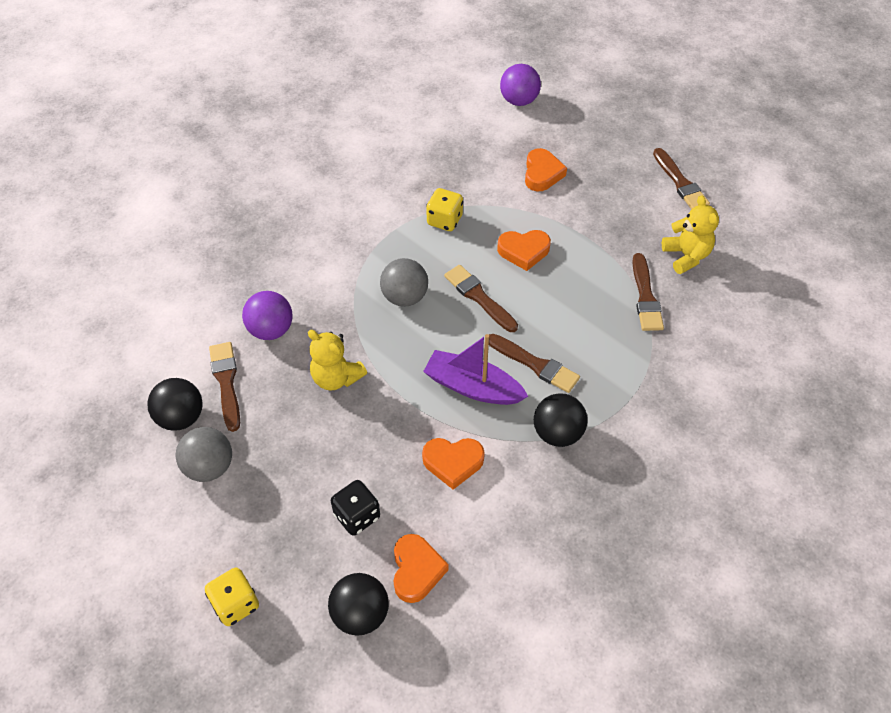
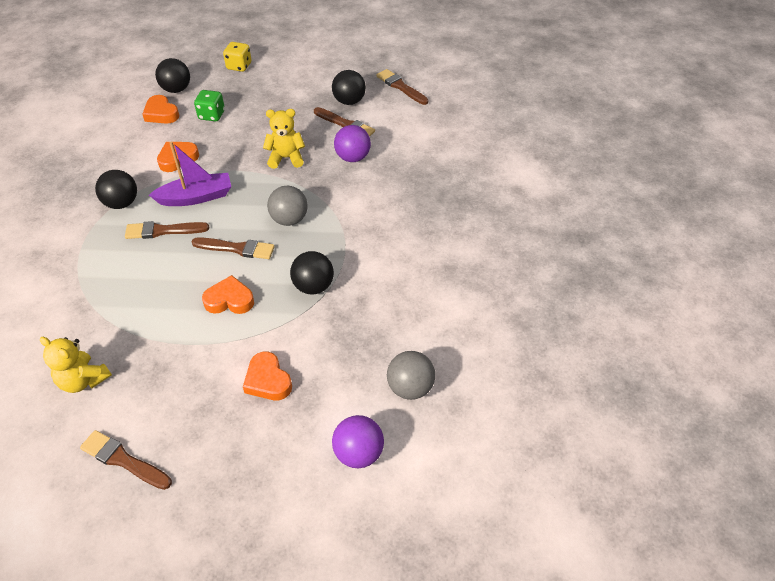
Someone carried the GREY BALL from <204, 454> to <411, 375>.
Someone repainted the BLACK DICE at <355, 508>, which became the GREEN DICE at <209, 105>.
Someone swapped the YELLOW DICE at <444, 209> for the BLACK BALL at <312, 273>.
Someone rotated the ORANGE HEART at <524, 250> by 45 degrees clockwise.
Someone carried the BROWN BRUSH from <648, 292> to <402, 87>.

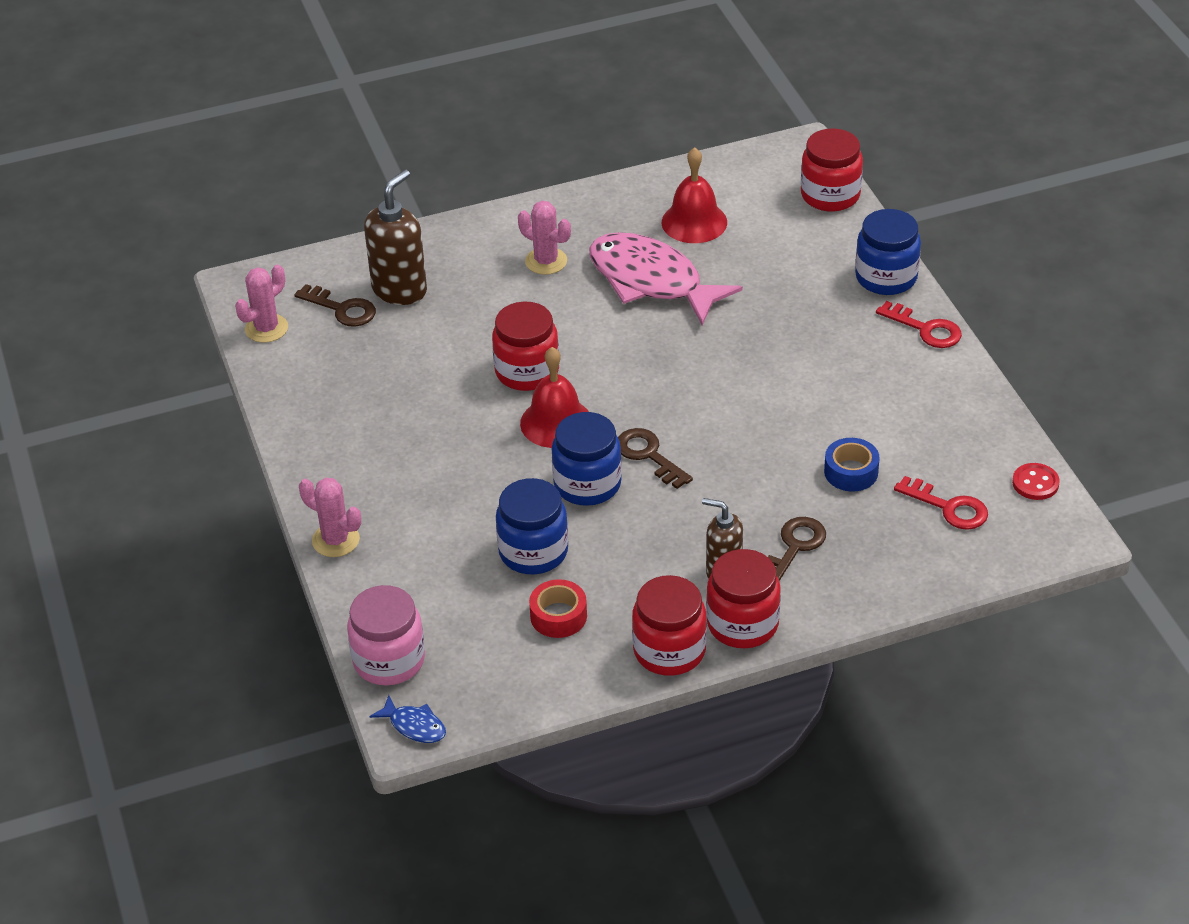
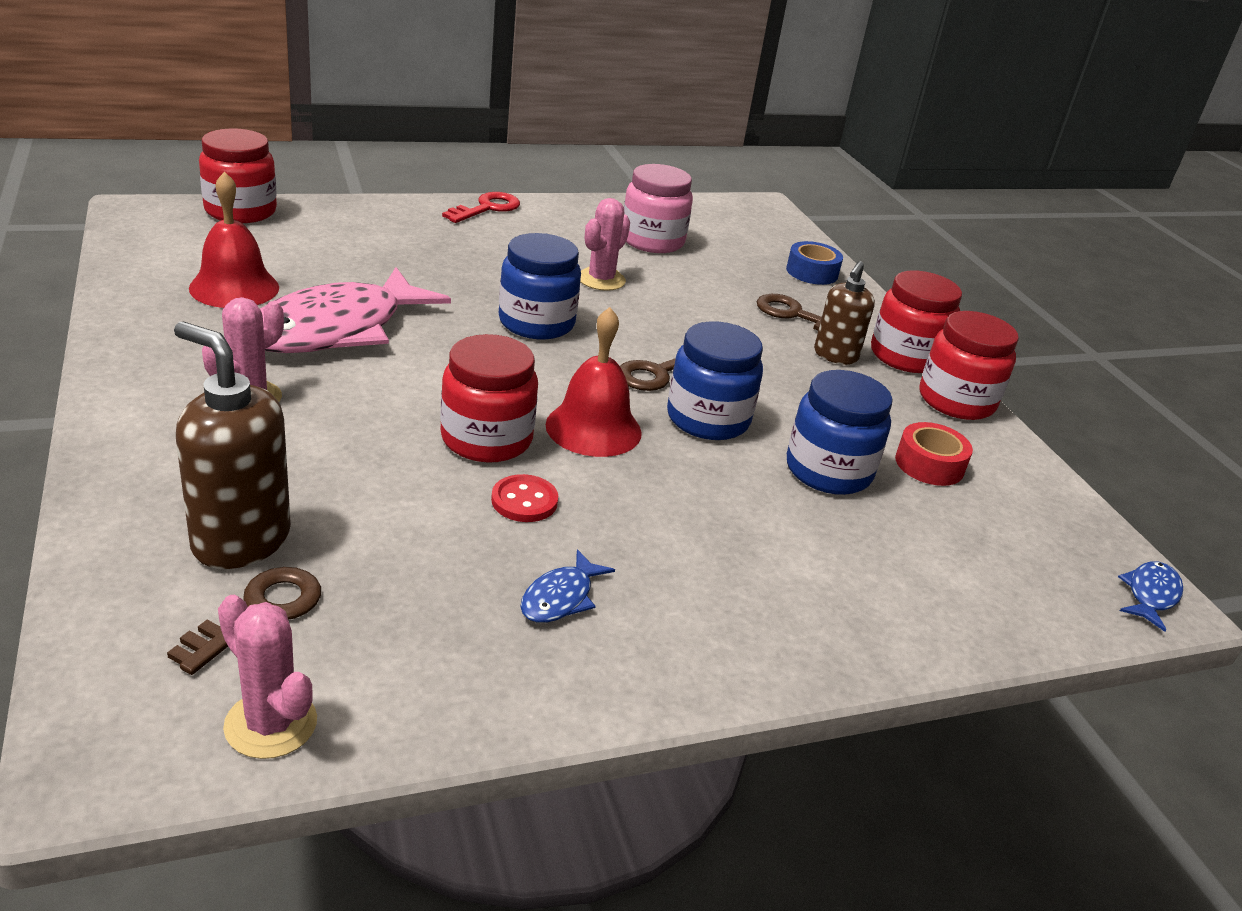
Someone carried the PINK CACTUS from <330, 517> to <605, 244>.
Someone carried the PINK JAR from <386, 635> to <658, 208>.
Someone carried the BLUE TAPE from <852, 464> to <814, 263>.
Someone carried the BLUE JAR from <888, 252> to <540, 286>.
Someone took away the RED KEY at <941, 503>.
Someone carried the RED BUTTON from <1036, 481> to <524, 498>.
Someone put down the BLUE FISH at <567, 586>.

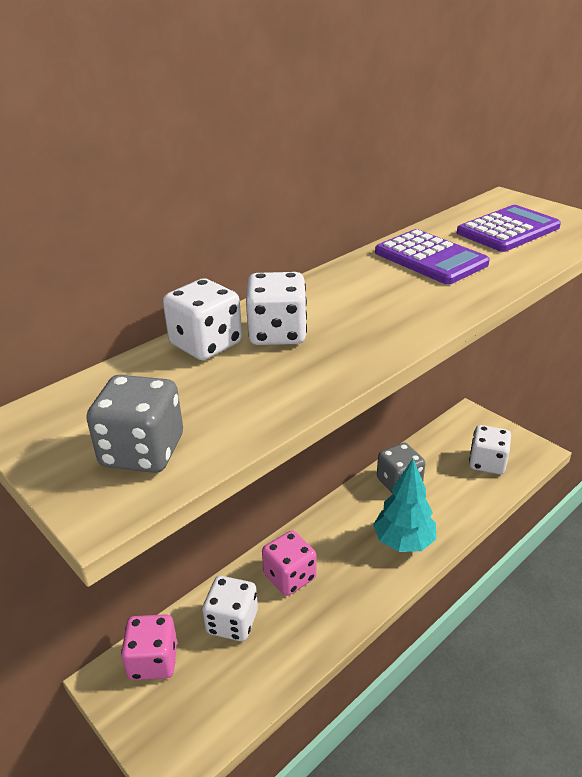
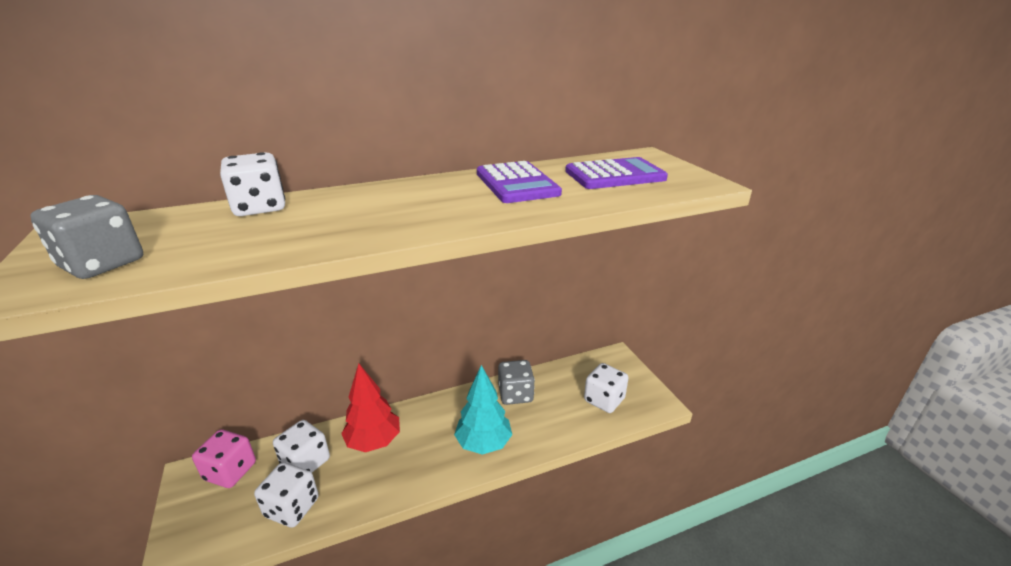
Someone carried the WHITE DICE from <276, 308> to <286, 495>.
Someone swapped the PINK DICE at <289, 563> for the RED TREE at <370, 407>.

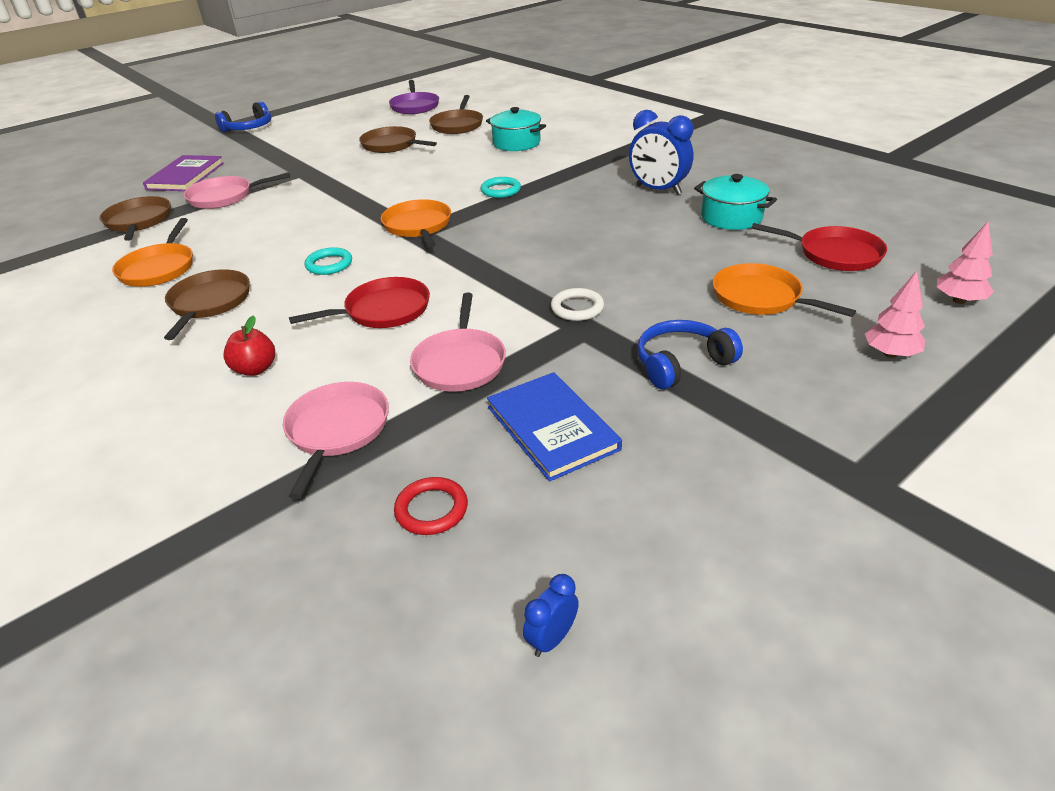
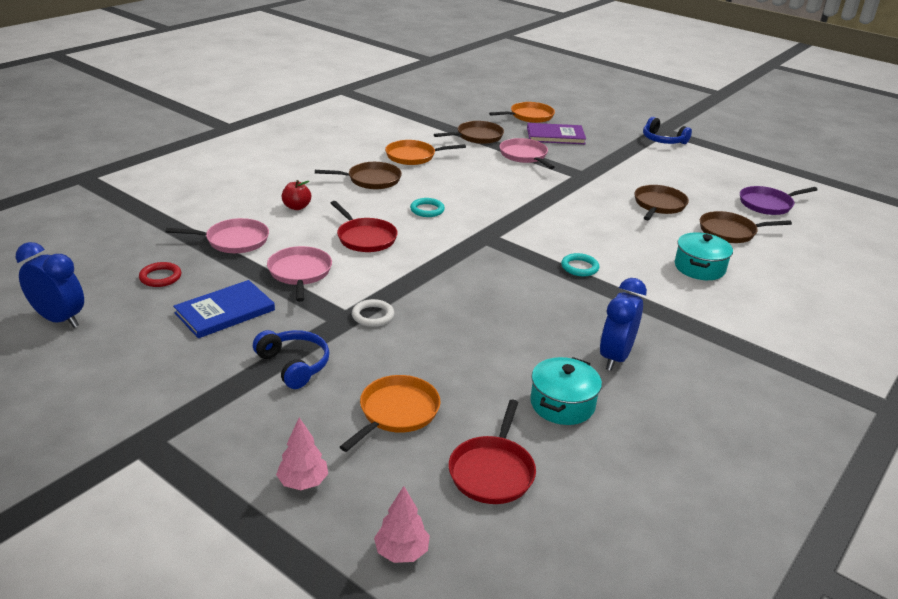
Someone carried the ORANGE PAN from <416, 223> to <522, 112>.
Someone rotated the PINK PAN at <458, 342> by 90 degrees clockwise.
Someone scaled the BLUE CLOCK at <551, 615> by 2.08.

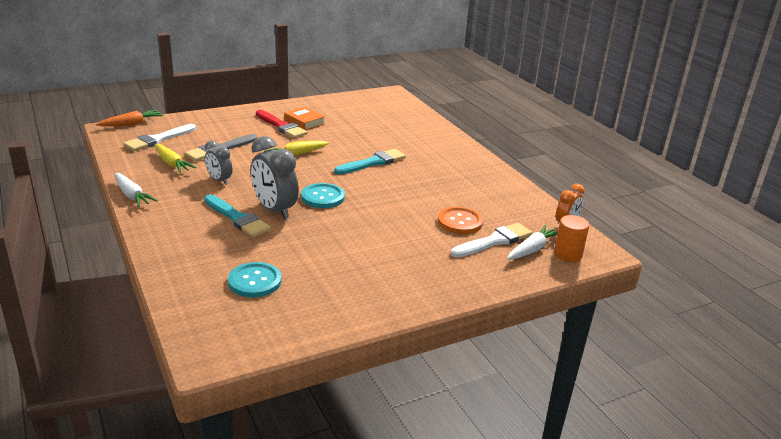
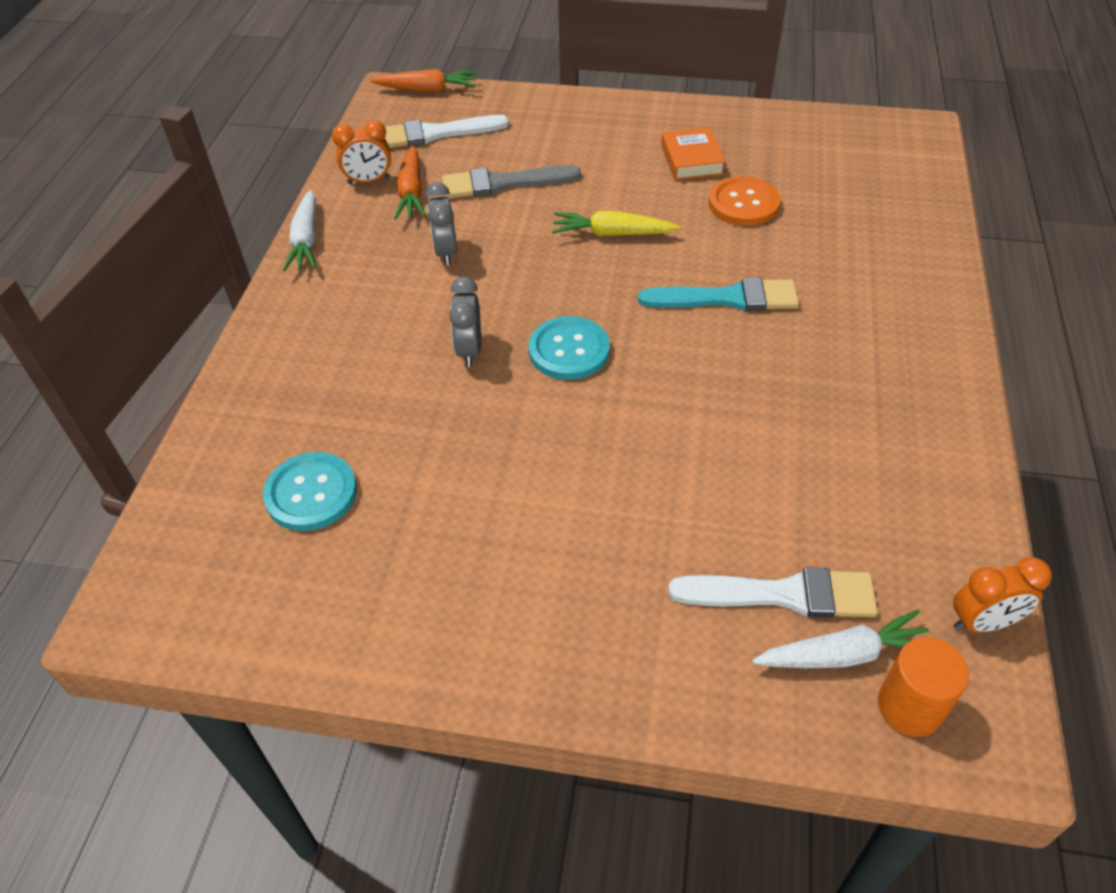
Someone repainted the YELLOW CARROT at <176, 158>, which became the ORANGE CARROT at <410, 182>.
Someone took away the TURQUOISE BRUSH at <237, 216>.
Someone scaled the GREY CLOCK at <275, 178> by 0.58.
Someone took away the RED BRUSH at <282, 124>.
Someone carried the ORANGE BUTTON from <460, 220> to <745, 201>.
Someone put down the ORANGE CLOCK at <361, 152>.

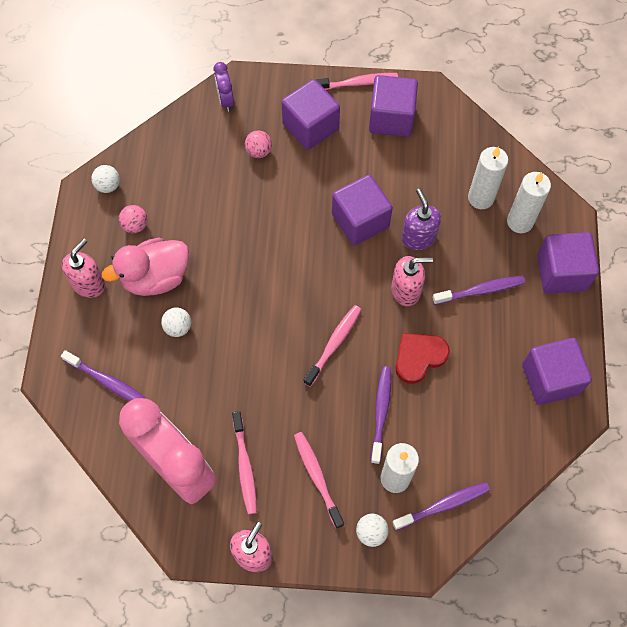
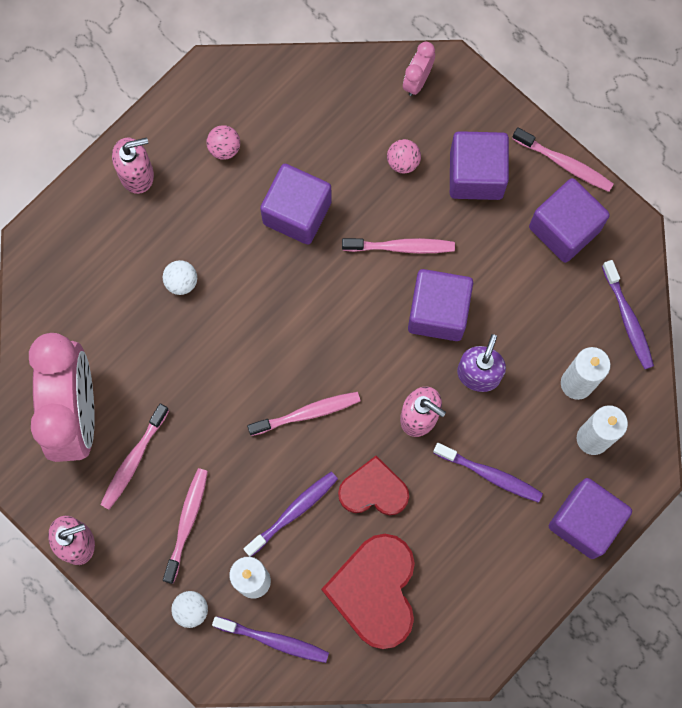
Someone carried the PURPLE TOOTHBRUSH from <104, 375> to <628, 314>.
Someone took away the WHITE BALL at <105, 179>.
Someone took away the PINK DUCK at <145, 267>.
Someone repainted the PURPLE CLOCK at <223, 87>, which became the PINK CLOCK at <419, 69>.
Someone carried the PURPLE CUBE from <557, 371> to <296, 204>.
Someone put down the RED HEART at <368, 591>.
Someone put down the PINK TOOTHBRUSH at <398, 246>.

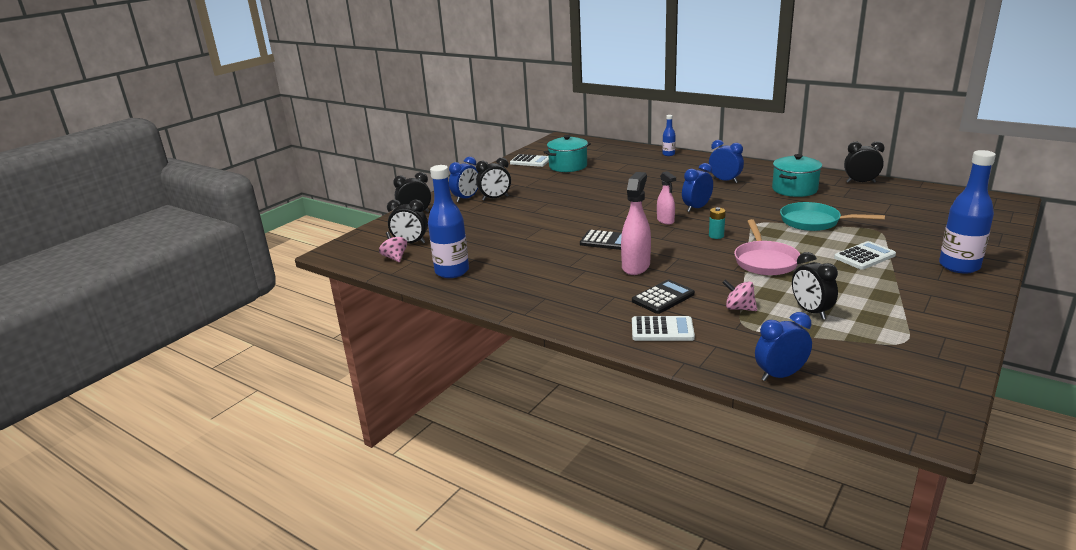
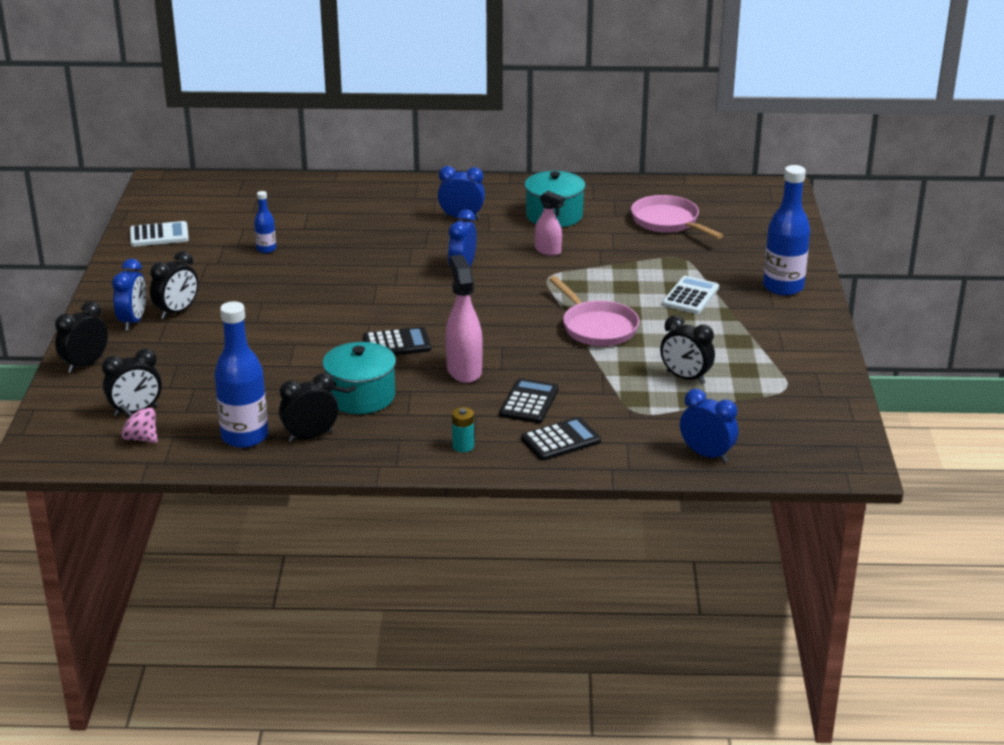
Someone carried the TURQUOISE POT from <567, 153> to <359, 378>.
Someone repainted the WHITE CALCULATOR at <663, 328>, which became the BLACK CALCULATOR at <561, 439>.
Someone carried the PINK SPRAY BOTTLE from <666, 198> to <550, 223>.
Someone carried the BLUE BOTTLE from <669, 135> to <265, 222>.
Someone carried the TURQUOISE BATTERY from <717, 223> to <463, 429>.
Someone took away the PINK SPINNING TOP at <739, 295>.
Someone rotated the BLUE CLOCK at <783, 346> by 90 degrees clockwise.
Someone took away the TURQUOISE PAN at <832, 216>.
Someone carried the BLACK CLOCK from <864, 162> to <308, 407>.
Someone put down the PINK PAN at <677, 217>.

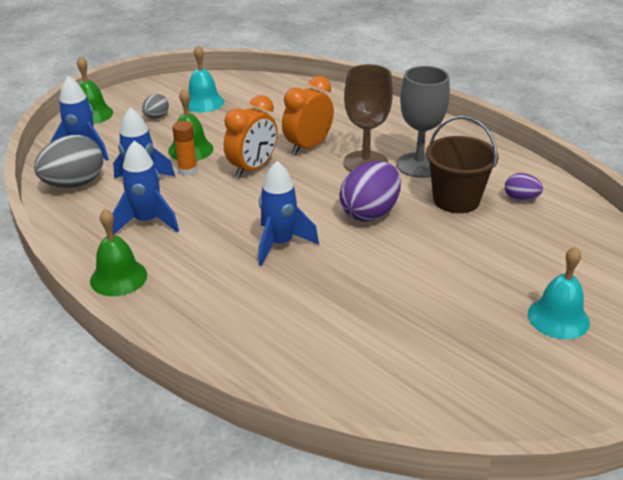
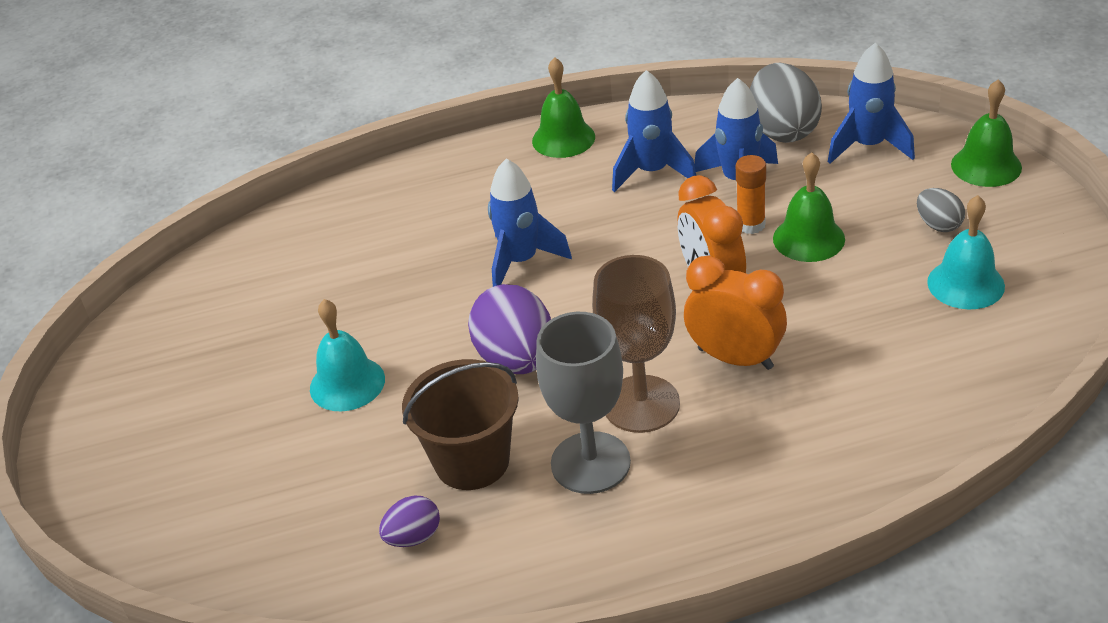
Someone rotated the ORANGE CLOCK at <308, 115> by 45 degrees counterclockwise.
Someone carried the TURQUOISE BELL from <559, 292> to <347, 355>.

